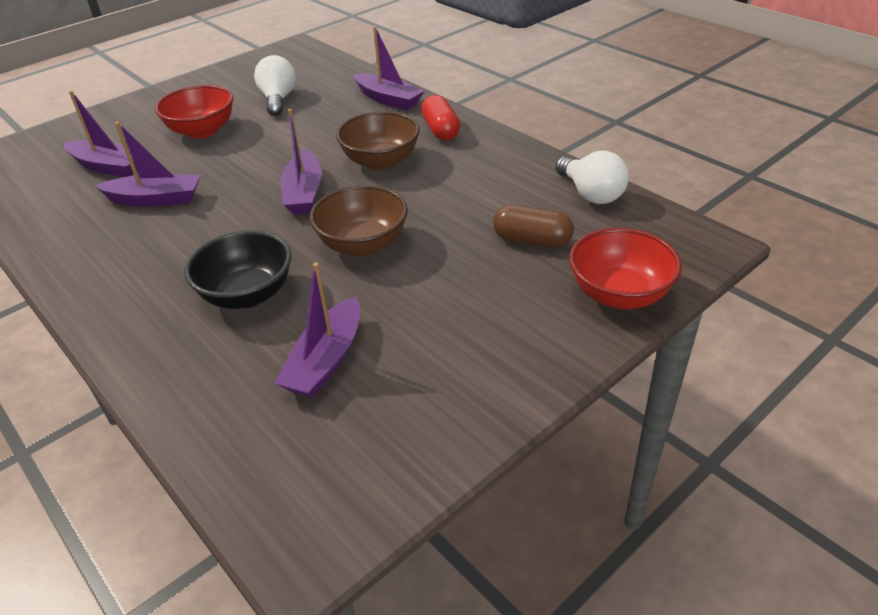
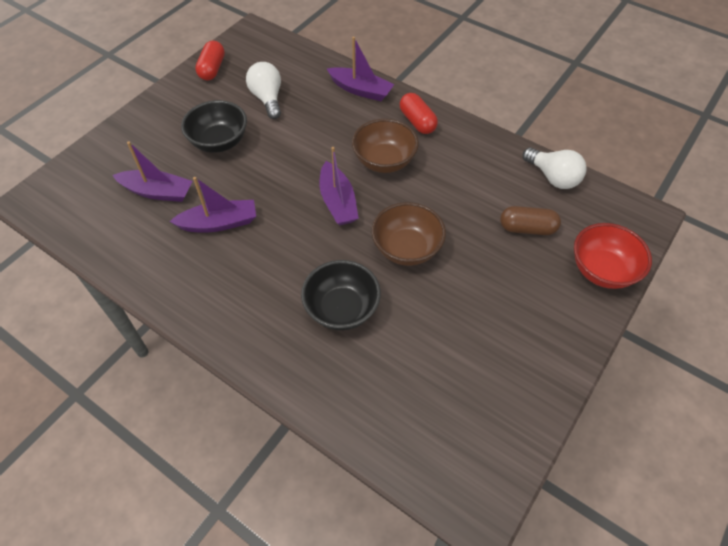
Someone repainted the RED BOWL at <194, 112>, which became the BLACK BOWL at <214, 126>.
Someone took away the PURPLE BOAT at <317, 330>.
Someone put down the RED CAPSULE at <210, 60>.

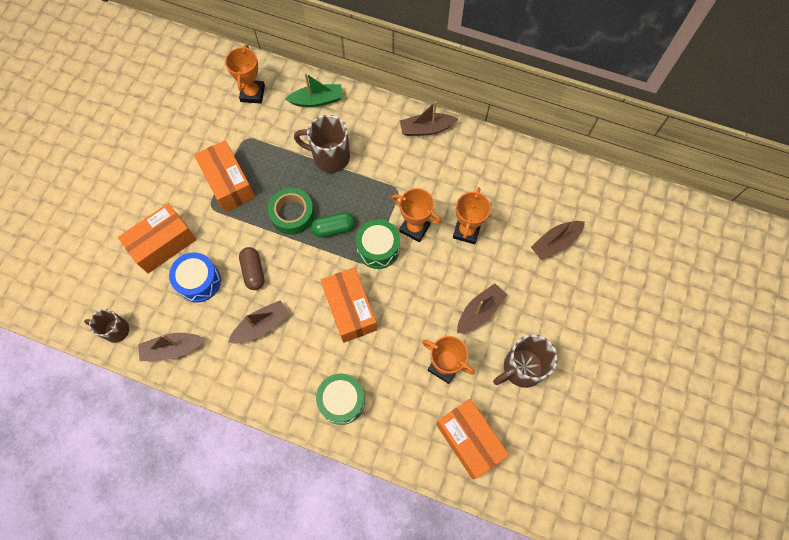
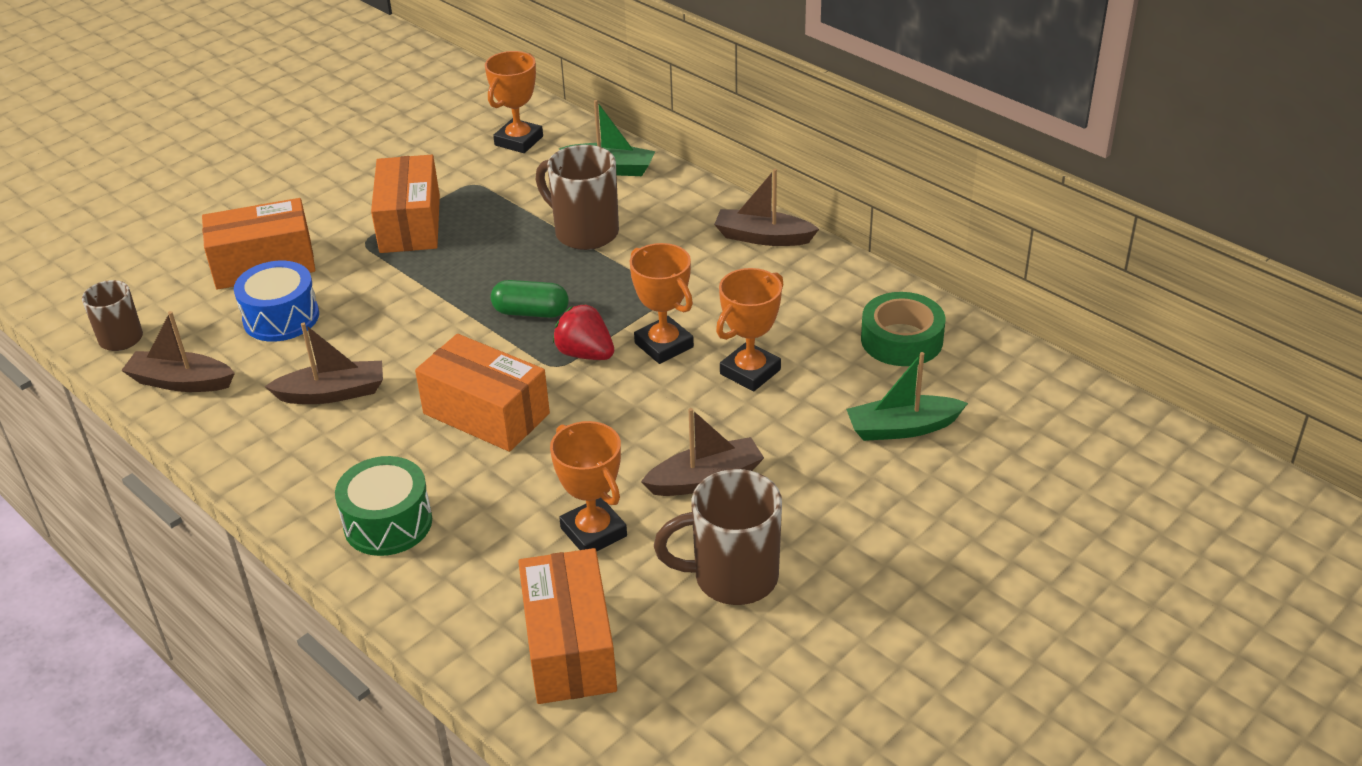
Someone took away the BROWN CAPSULE at <252, 268>.
Someone carried the GREEN TAPE from <291, 211> to <903, 329>.
Someone rotated the ORANGE BOX at <349, 305> by 60 degrees counterclockwise.
Someone swapped the GREEN DRUM at <378, 244> for the RED STRAWBERRY at <583, 332>.
Someone repainted the BROWN BOAT at <558, 239>, which became the GREEN BOAT at <907, 396>.

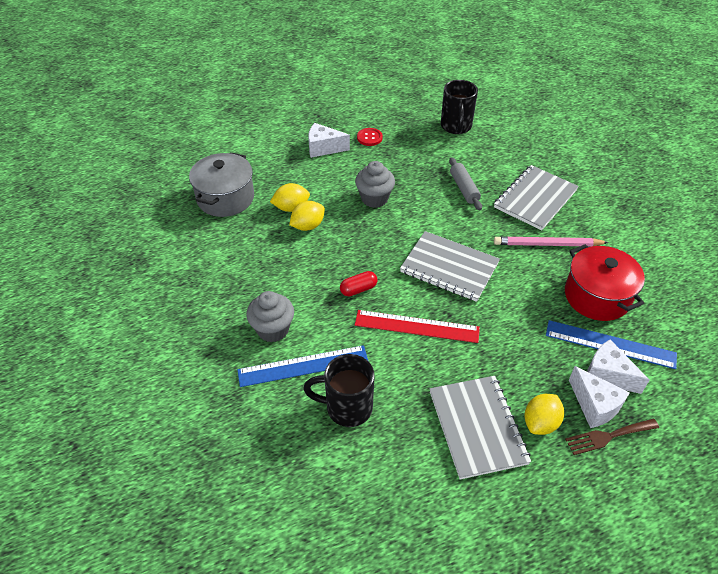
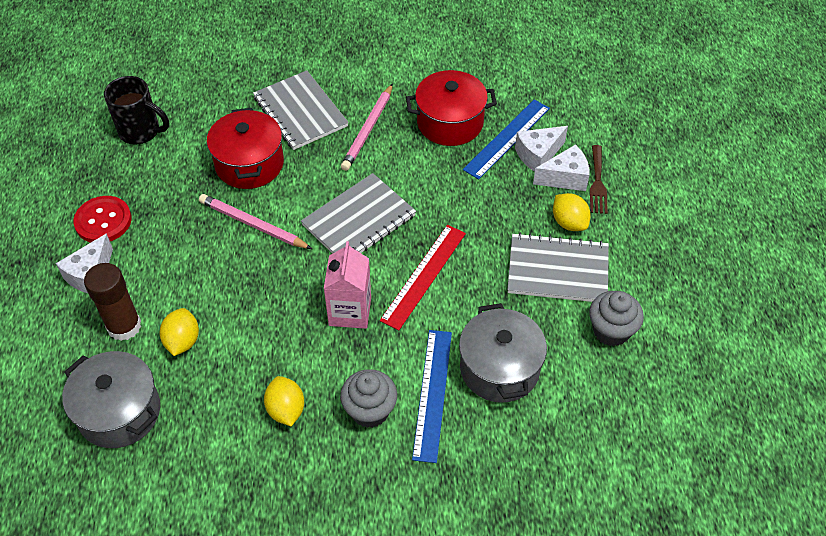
Someone carried the YELLOW LEMON from <307, 216> to <284, 401>.
Someone swapped the BLACK MUG at <339, 390> for the GREY POT at <503, 353>.
Someone swapped the RED CAPSULE at <358, 283> for the PINK CARTON at <347, 285>.
Someone carried the GREY CUPCAKE from <375, 184> to <616, 318>.
Someone scaled the RED BUTTON at <370, 137> by 1.59.
Someone swapped the GREY ROLLING PIN at <465, 184> for the RED POT at <245, 148>.
Someone put down the BROWN GLUE STICK at <112, 302>.
Someone put down the PINK PENCIL at <255, 221>.

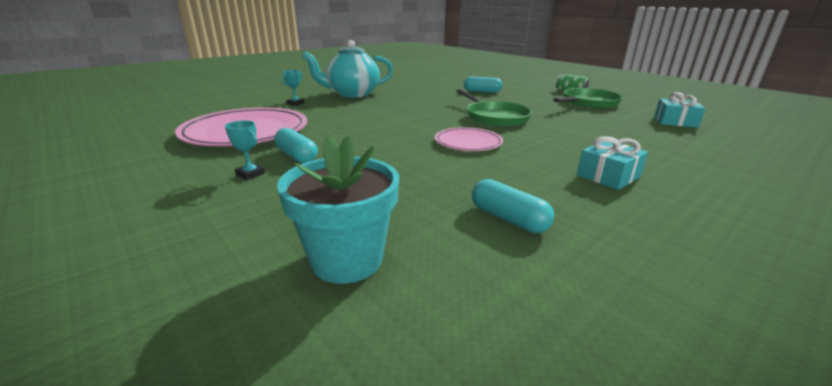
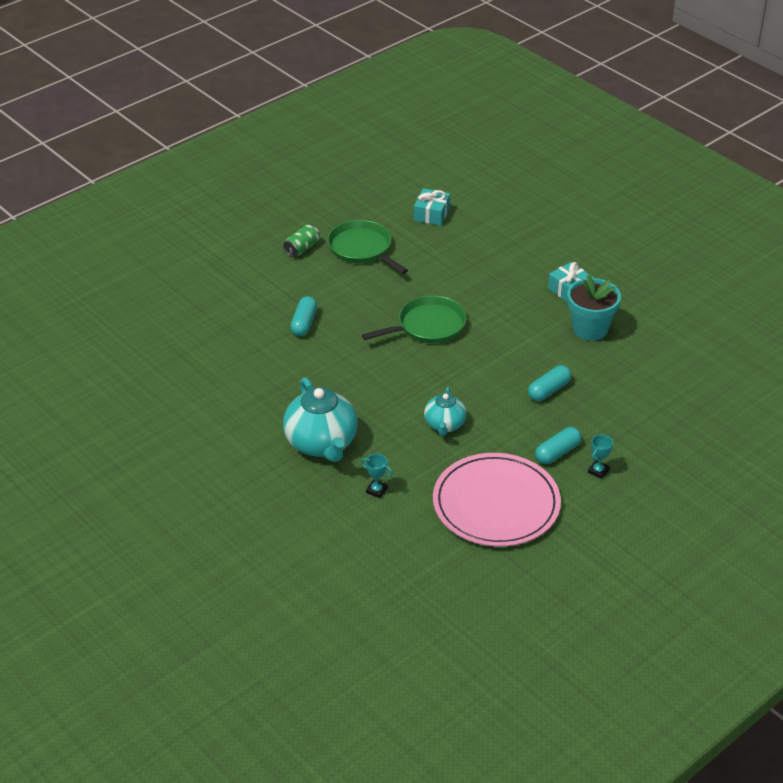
Someone carried the TURQUOISE FLOWER POT from <338, 209> to <594, 307>.
Someone took away the PINK PLATE at <469, 139>.
Someone carried the TURQUOISE CAPSULE from <513, 206> to <549, 383>.
Someone put down the TURQUOISE TEAPOT at <445, 411>.

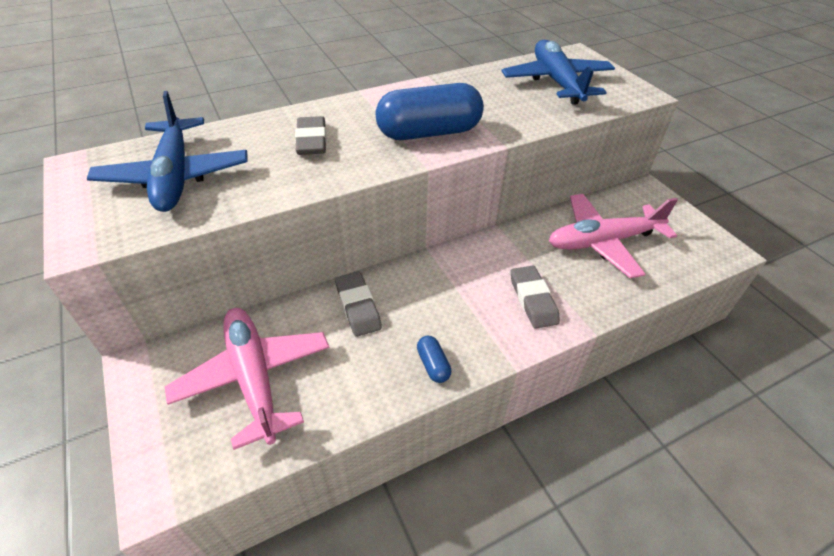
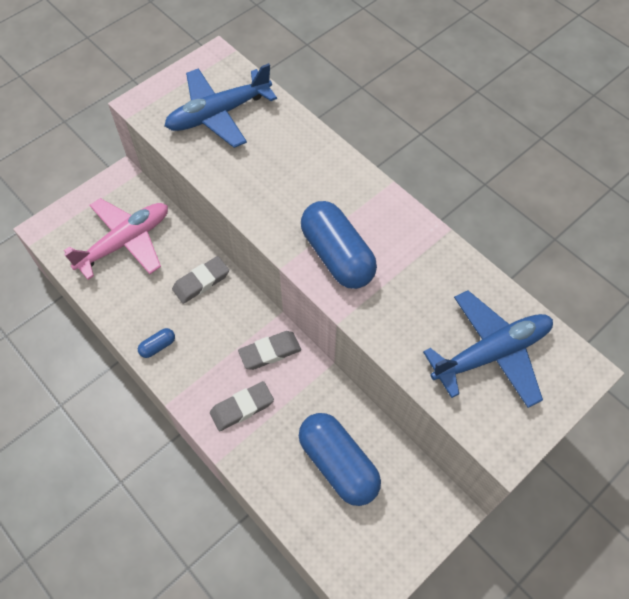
Someone carried the GREY ERASER from <310, 135> to <269, 350>.
Someone swapped the PINK PLANE at <613, 236> for the BLUE CAPSULE at <340, 459>.

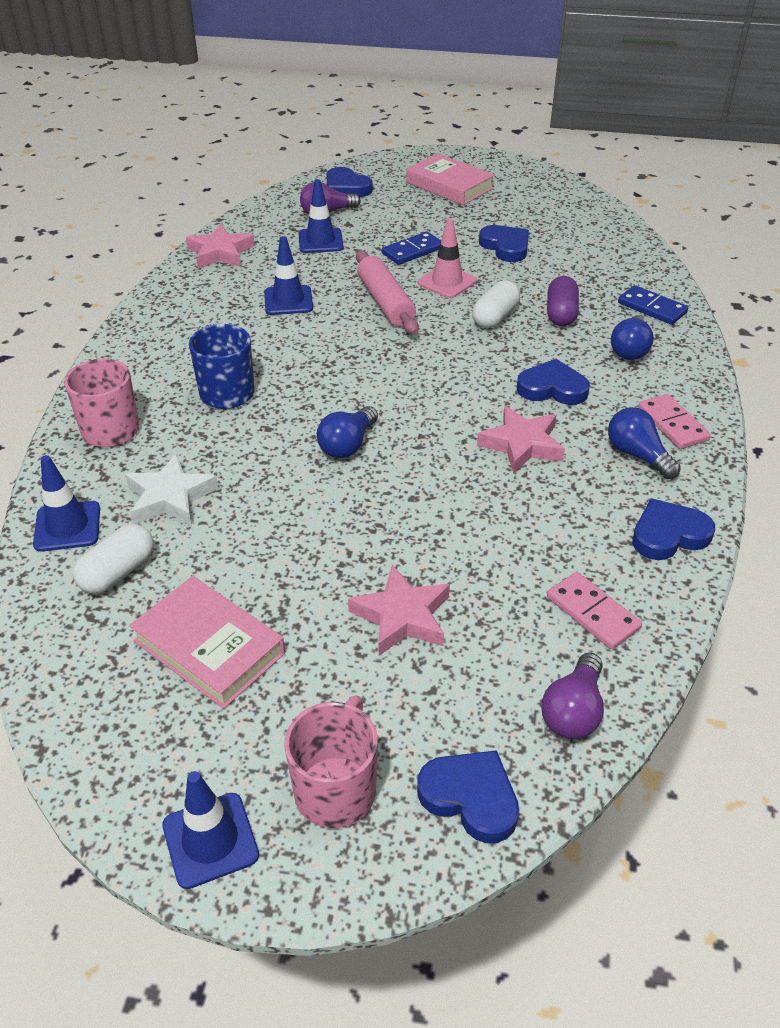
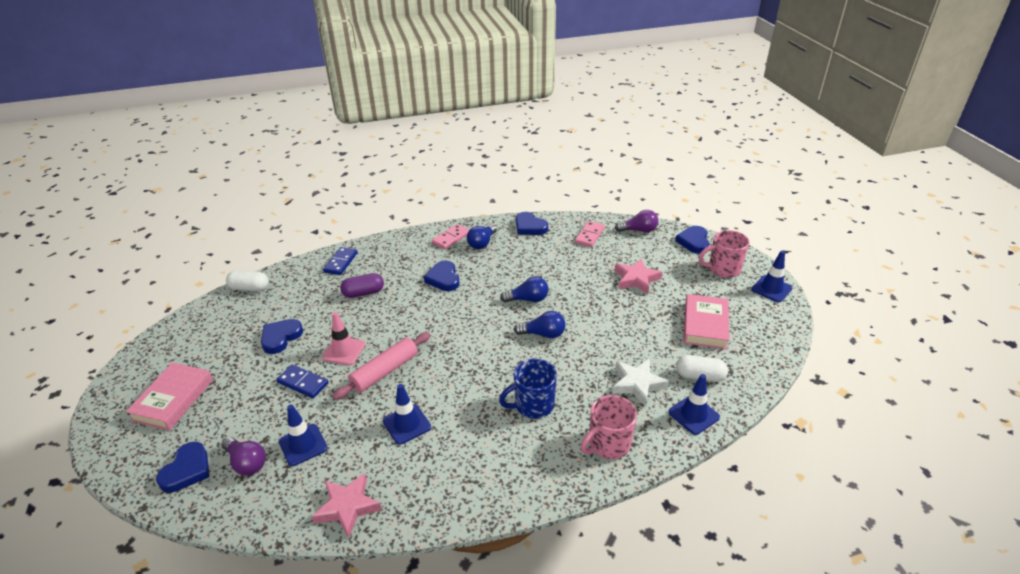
Someone carried the WHITE CAPSULE from <496, 304> to <247, 281>.
Someone took away the PINK STAR at <521, 440>.
Someone carried the BLUE LIGHT BULB from <632, 337> to <524, 289>.

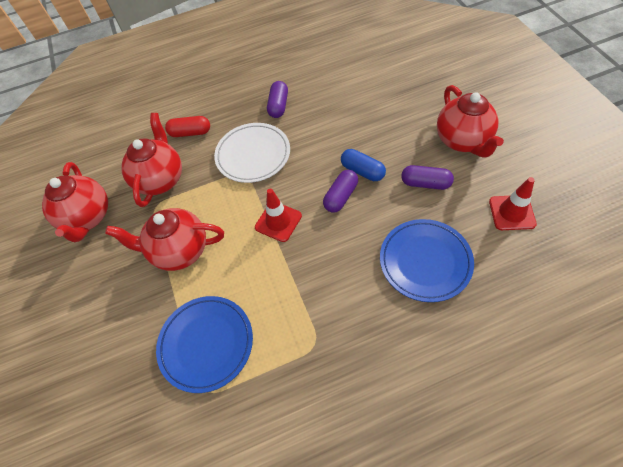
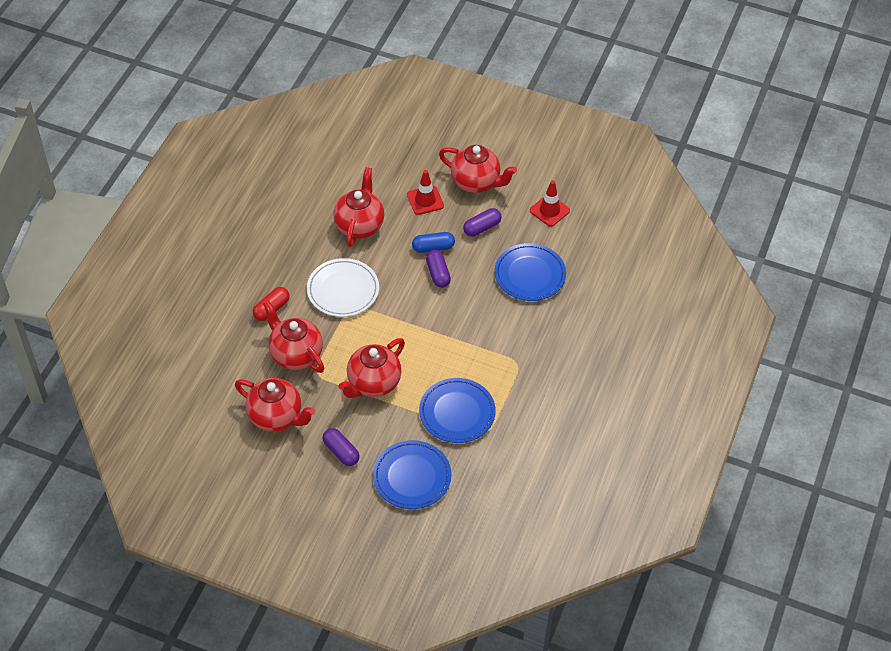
Someone carried the RED TRAFFIC CONE from <278, 215> to <425, 192>.
Someone carried the PURPLE CAPSULE from <277, 99> to <341, 447>.
Someone put down the RED TEAPOT at <358, 207>.
Someone put down the BLUE PLATE at <412, 474>.

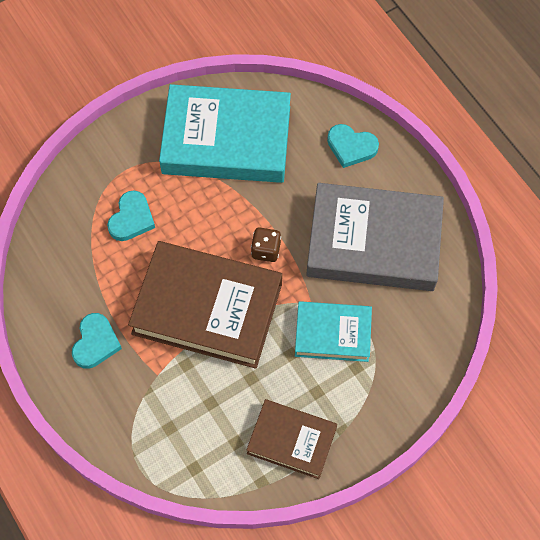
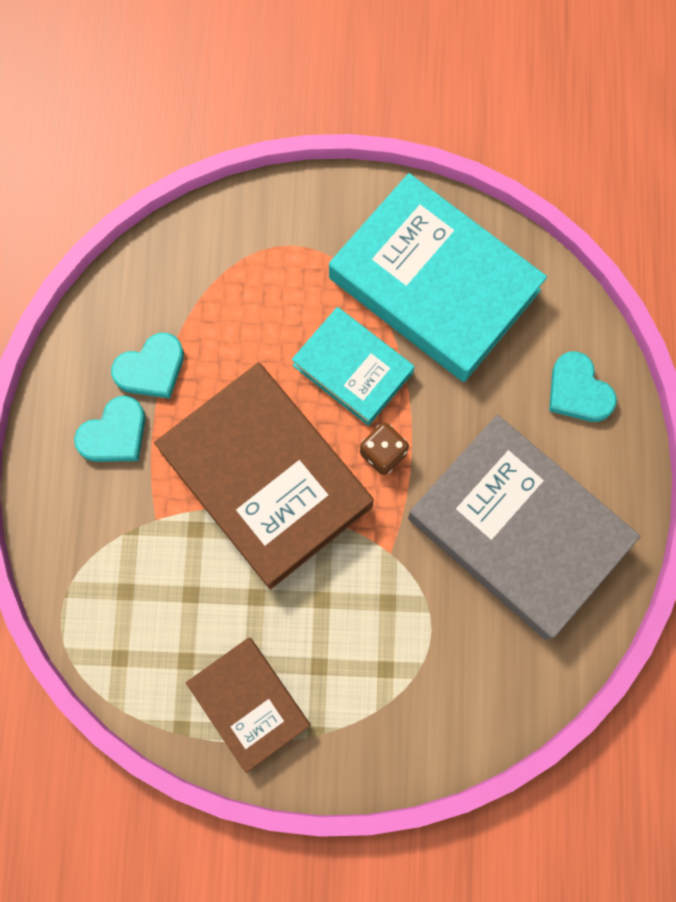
Someone carried the TURQUOISE HEART from <131, 215> to <147, 365>.
Someone carried the TURQUOISE BOOK from <333, 331> to <353, 366>.

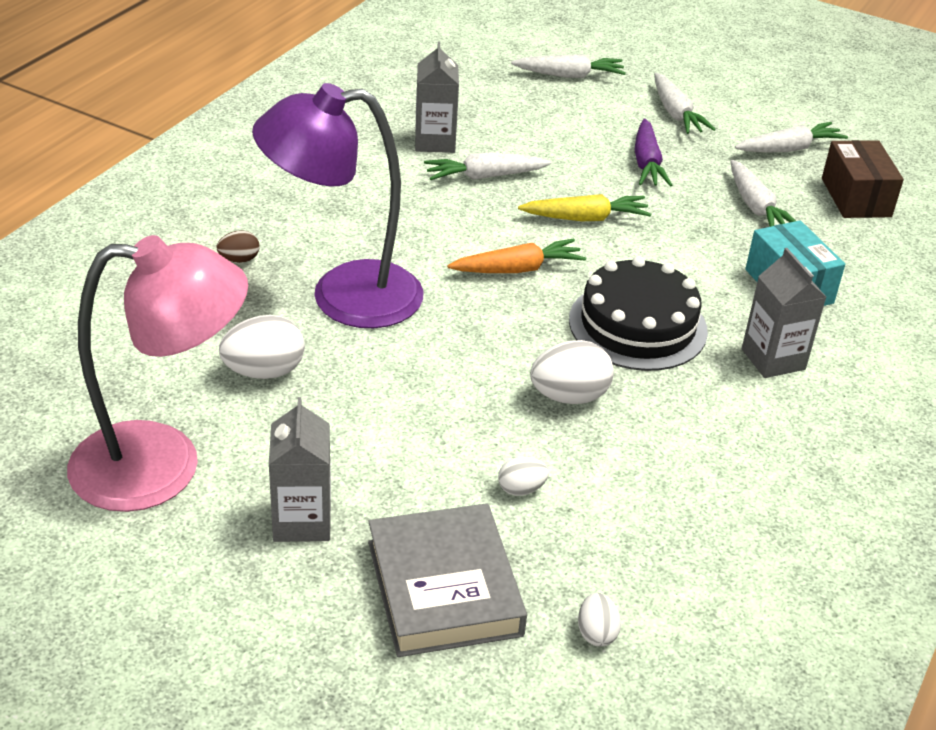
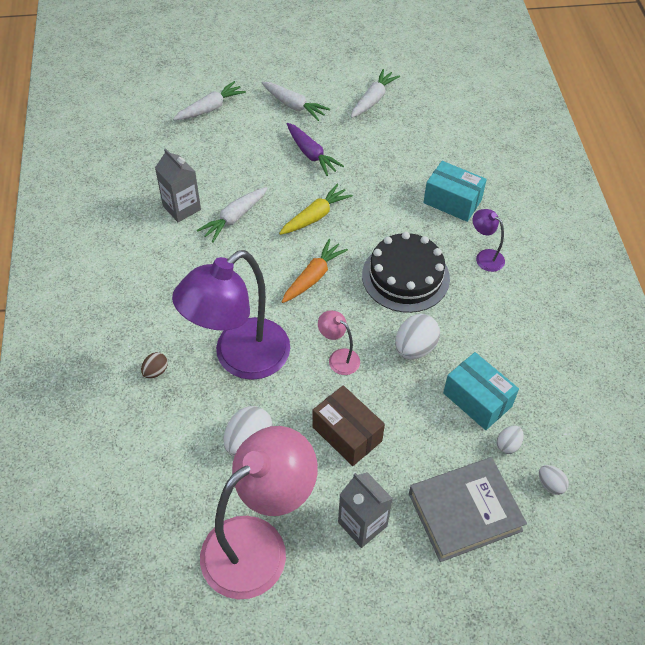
Someone rotated the GREY BOOK at <447, 580> by 60 degrees counterclockwise.
Someone carried the WHITE EGG from <523, 476> to <510, 440>.
Someone took away the WHITE CARROT at <763, 193>.
Someone swapped the GREY CARTON at <784, 313> for the PURPLE LAMP at <489, 240>.
Someone carried the BROWN BOX from <863, 179> to <348, 425>.
Someone put down the PINK LAMP at <339, 342>.
Someone put down the TURQUOISE BOX at <481, 391>.

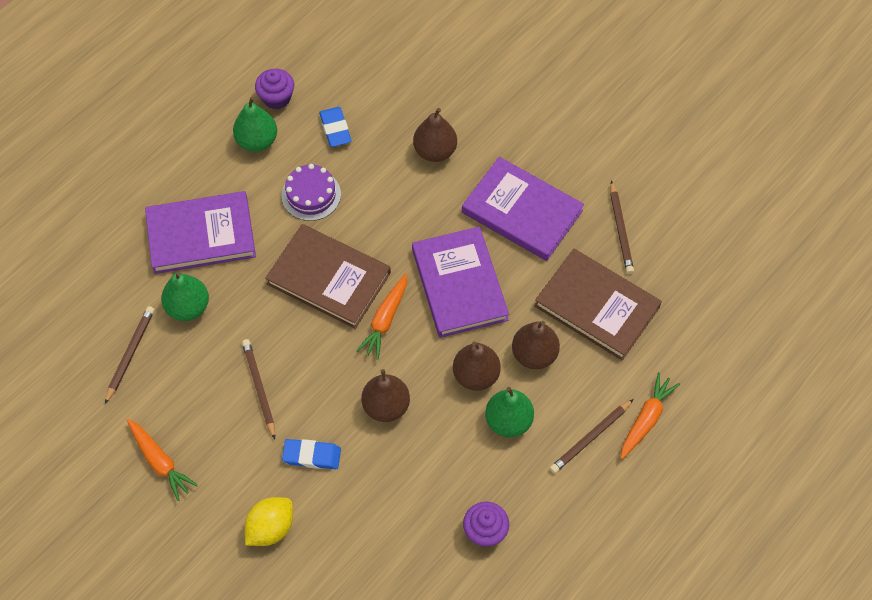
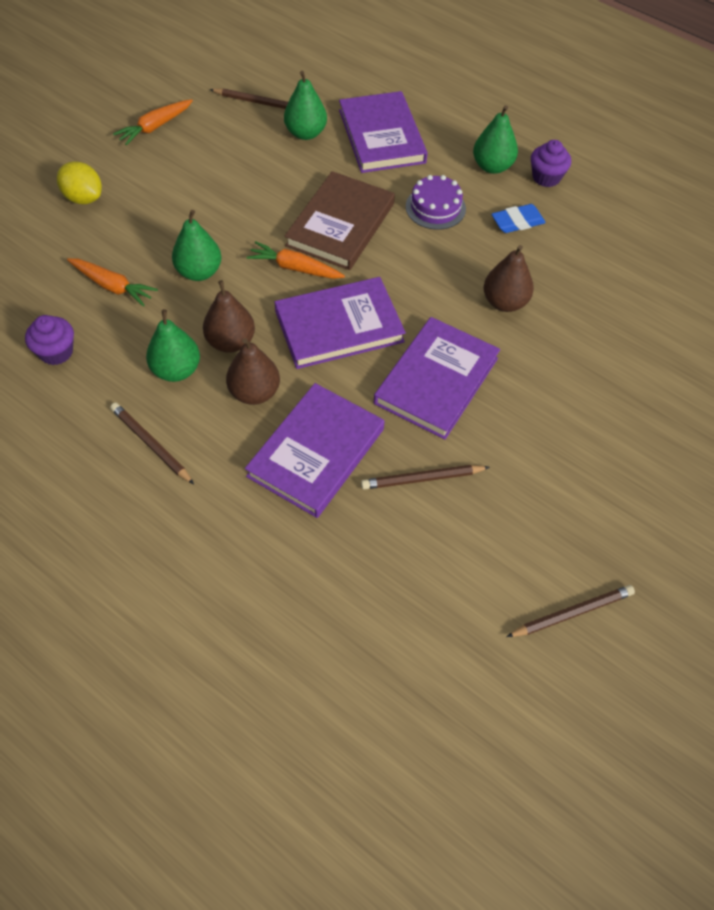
Someone carried the BROWN PENCIL from <258, 389> to <570, 611>.
Someone took away the BLUE ERASER at <311, 454>.
Someone repainted the BROWN PEAR at <386, 395>, which became the GREEN PEAR at <196, 245>.
Someone repainted the BROWN BOOK at <598, 304>, which became the PURPLE BOOK at <314, 450>.
Someone carried the ORANGE CARROT from <650, 415> to <112, 282>.

